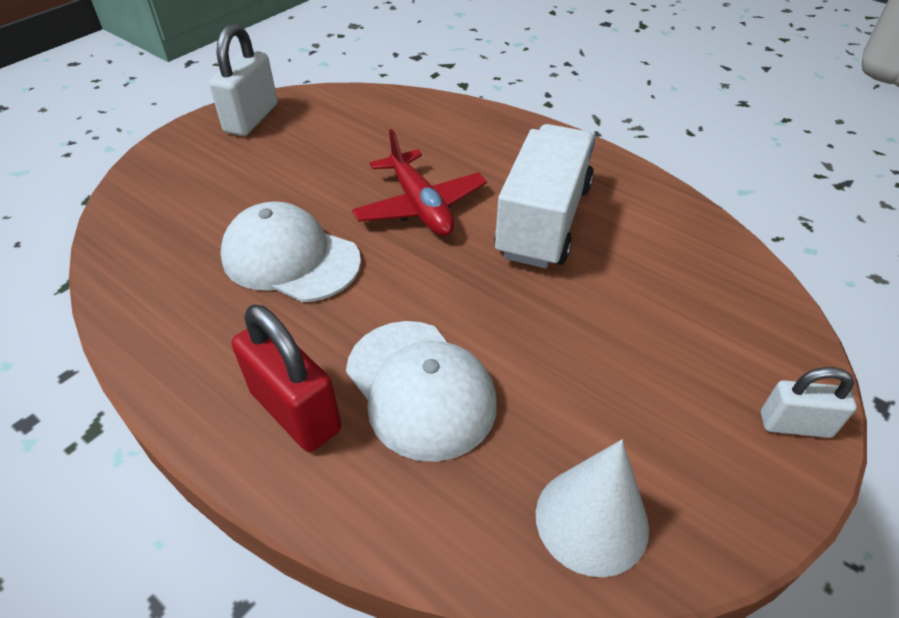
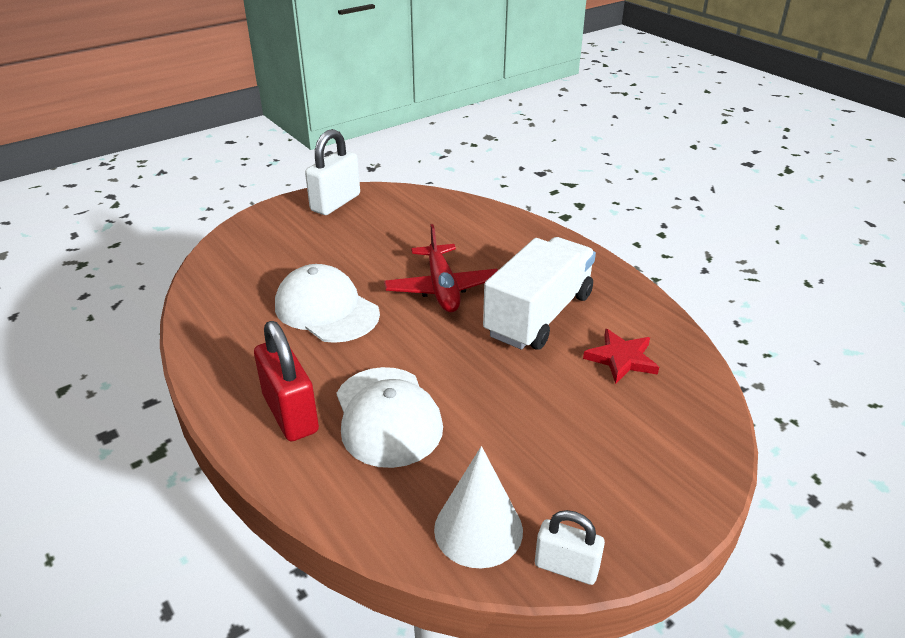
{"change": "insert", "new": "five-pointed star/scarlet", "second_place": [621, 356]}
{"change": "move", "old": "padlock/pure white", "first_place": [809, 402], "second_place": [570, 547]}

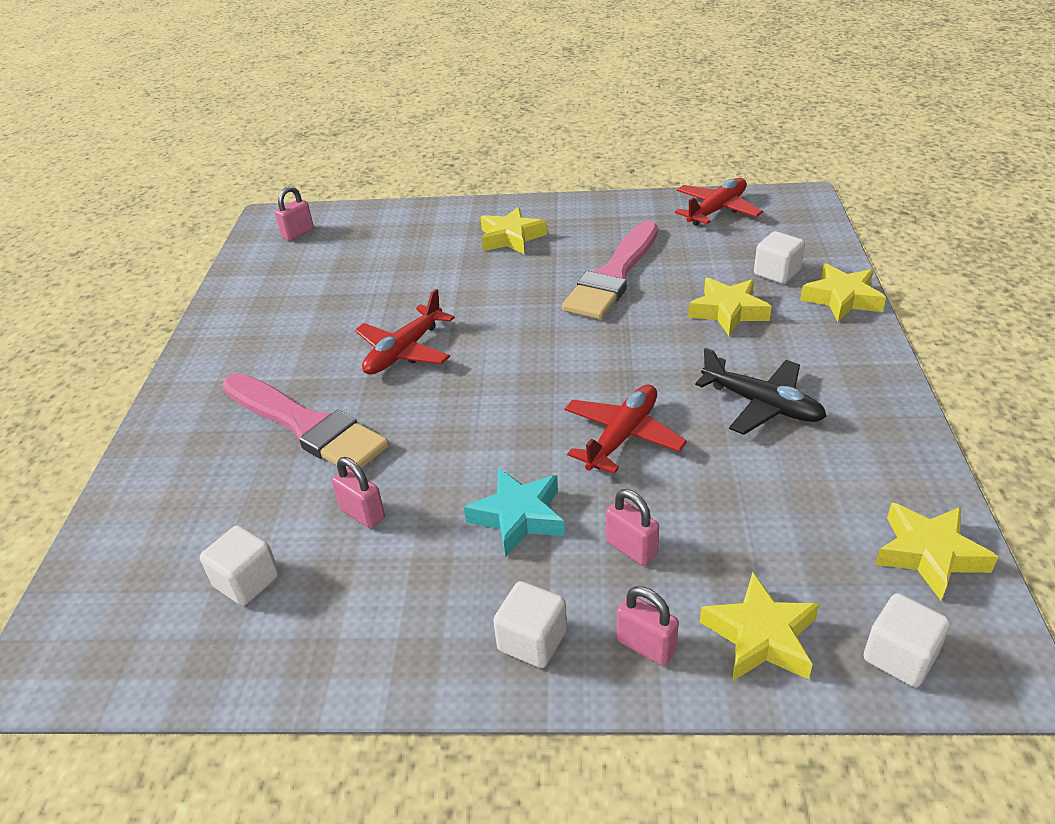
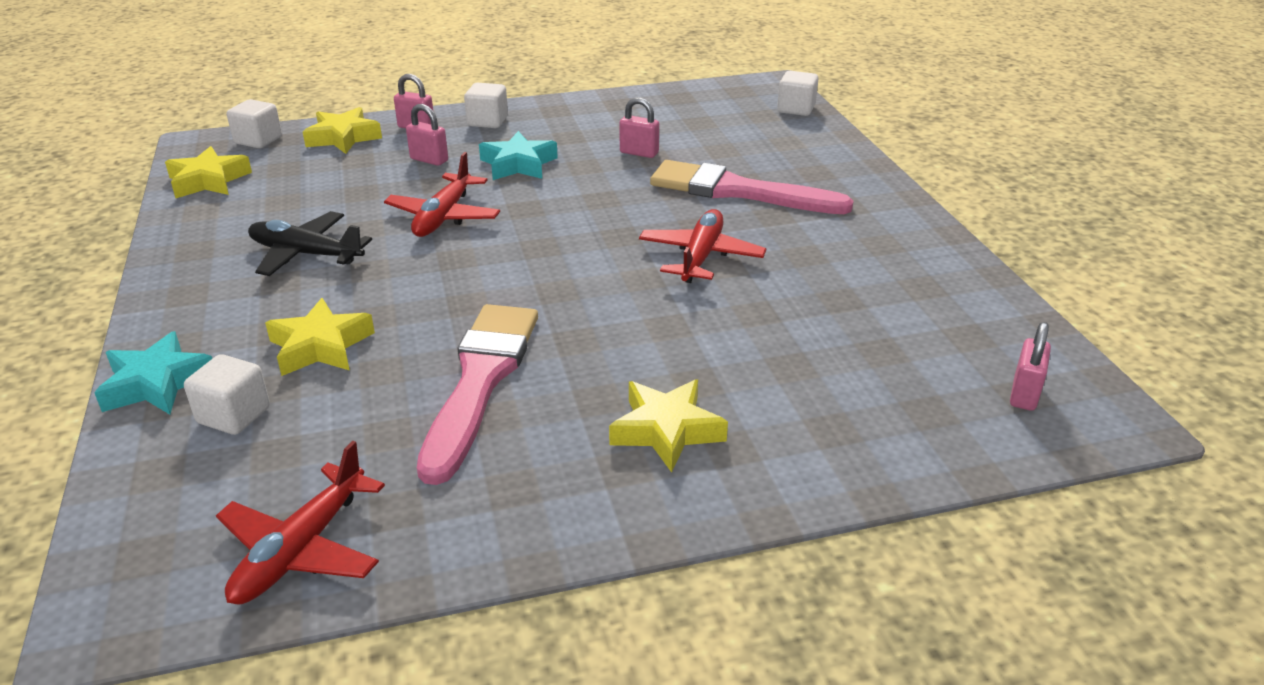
{"change": "move", "old": "cube/pure white", "first_place": [239, 566], "second_place": [797, 93]}
{"change": "recolor", "old": "five-pointed star/yellow", "new": "five-pointed star/aqua", "first_place": [843, 293], "second_place": [153, 372]}

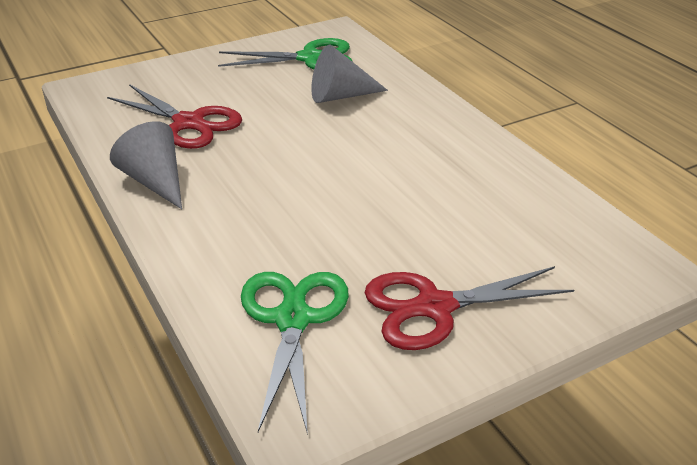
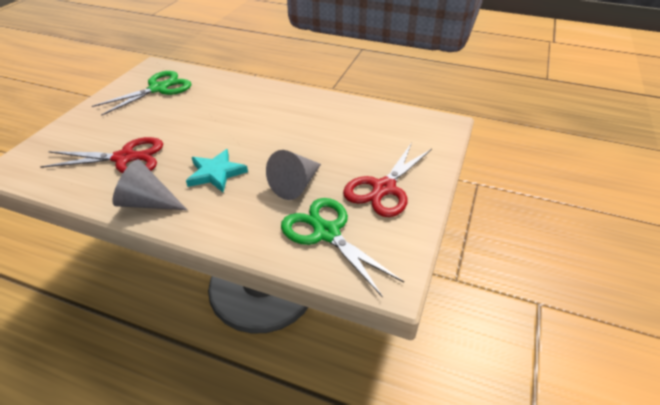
{"change": "insert", "new": "five-pointed star/aqua", "second_place": [217, 170]}
{"change": "move", "old": "cone/gray", "first_place": [349, 73], "second_place": [293, 175]}

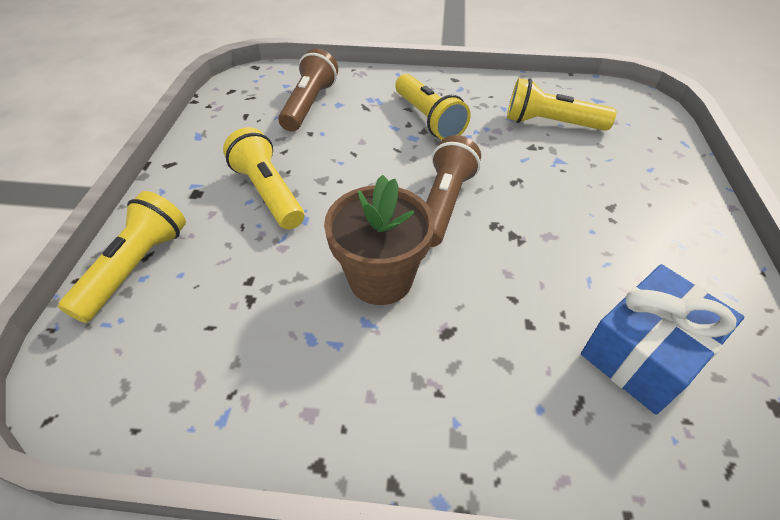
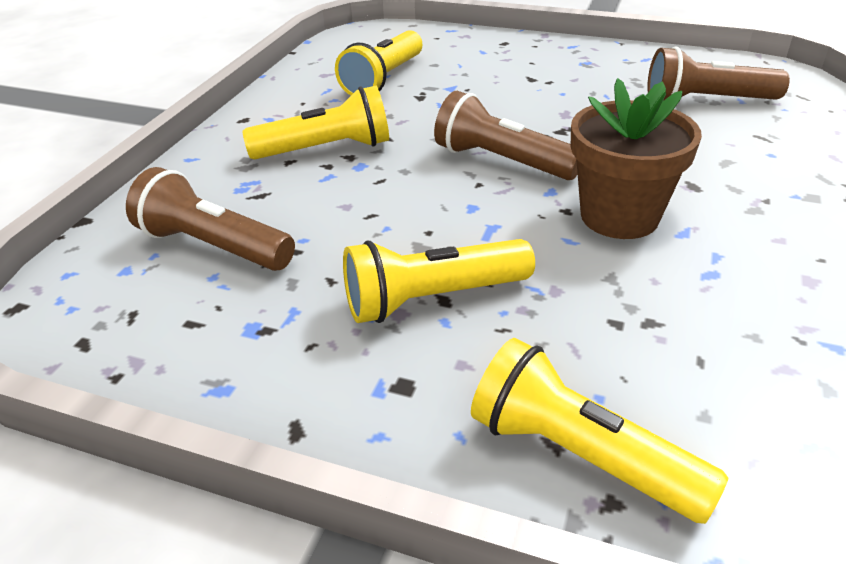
{"change": "replace", "old": "wrapped gift/blue", "new": "torch/russet", "first_place": [662, 339], "second_place": [718, 73]}

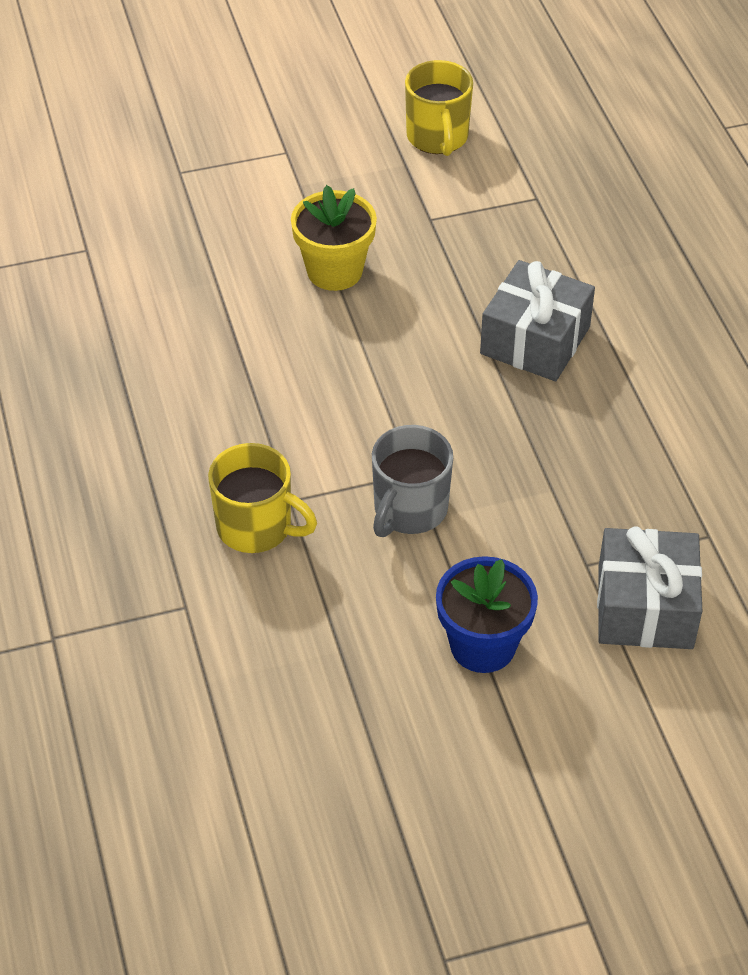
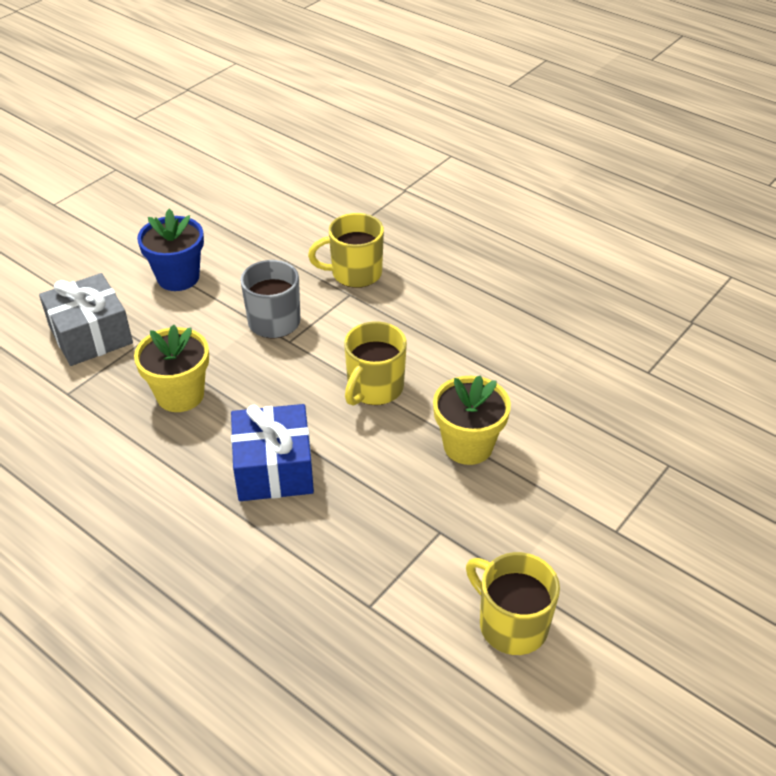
{"change": "insert", "new": "flower pot/yellow", "second_place": [171, 368]}
{"change": "insert", "new": "coffee mug/yellow", "second_place": [375, 363]}
{"change": "recolor", "old": "wrapped gift/gray", "new": "wrapped gift/blue", "first_place": [537, 320], "second_place": [272, 452]}

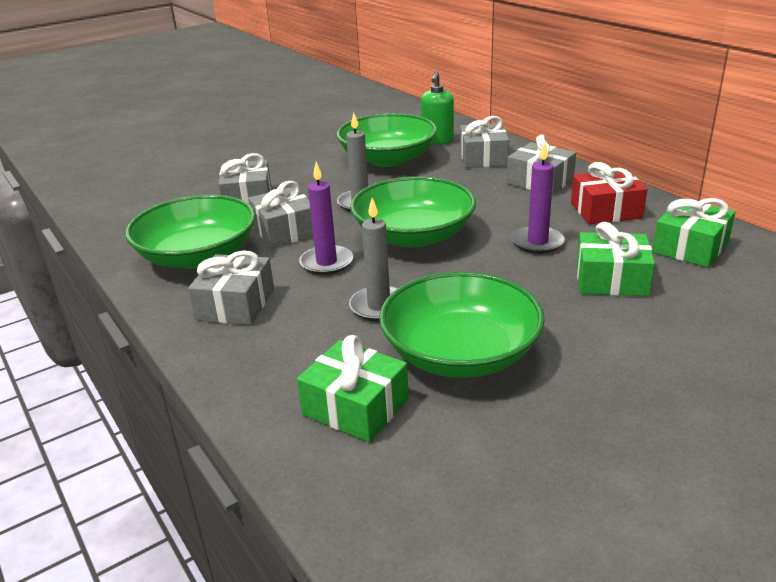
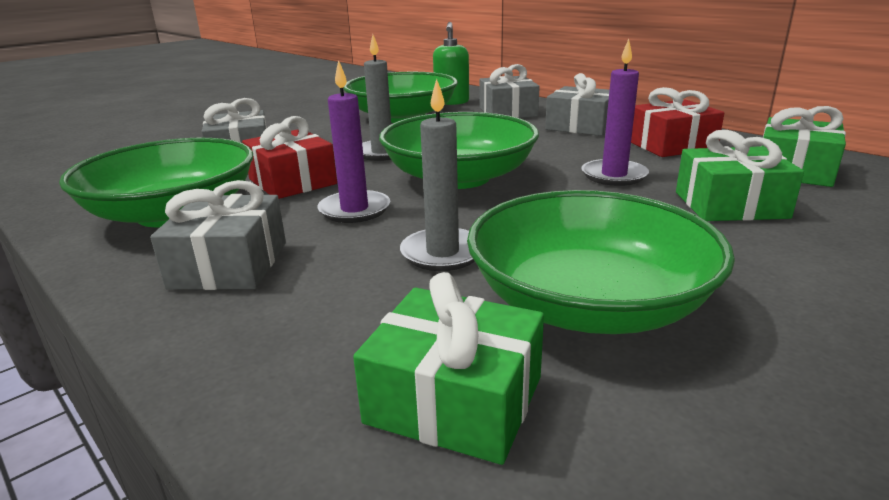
{"change": "recolor", "old": "wrapped gift/gray", "new": "wrapped gift/scarlet", "first_place": [281, 214], "second_place": [289, 157]}

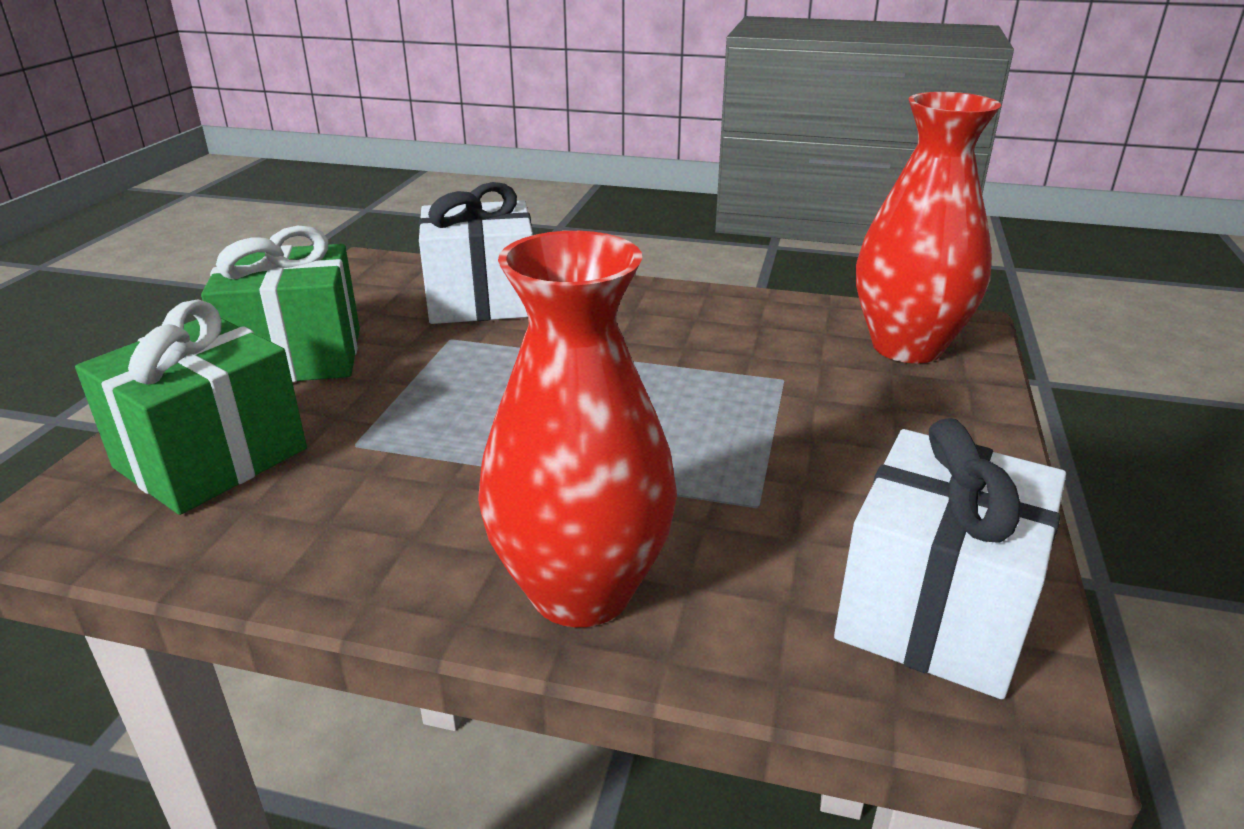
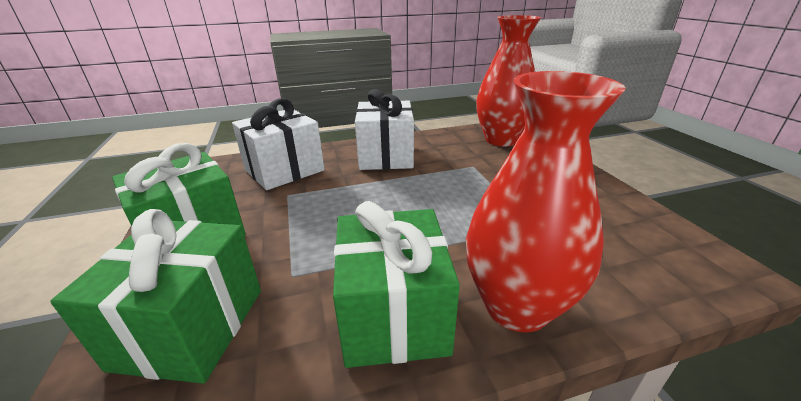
{"change": "insert", "new": "wrapped gift/green", "second_place": [396, 284]}
{"change": "move", "old": "wrapped gift/pure white", "first_place": [950, 558], "second_place": [384, 129]}

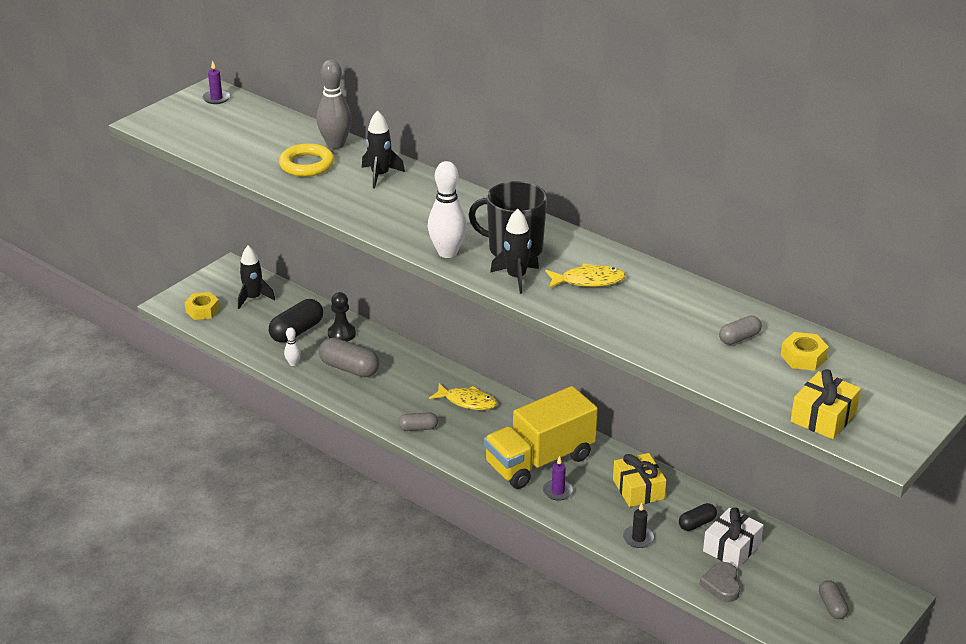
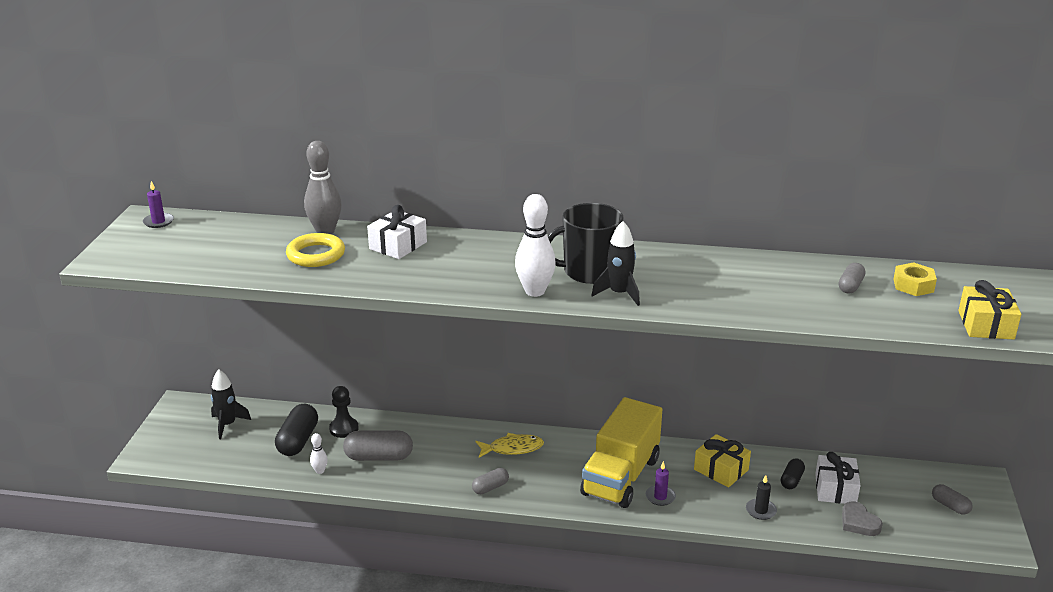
{"change": "delete", "old": "hex nut/yellow", "first_place": [202, 306]}
{"change": "delete", "old": "fish/yellow", "first_place": [586, 275]}
{"change": "replace", "old": "spaceship/ebony", "new": "wrapped gift/pure white", "first_place": [383, 149], "second_place": [397, 232]}

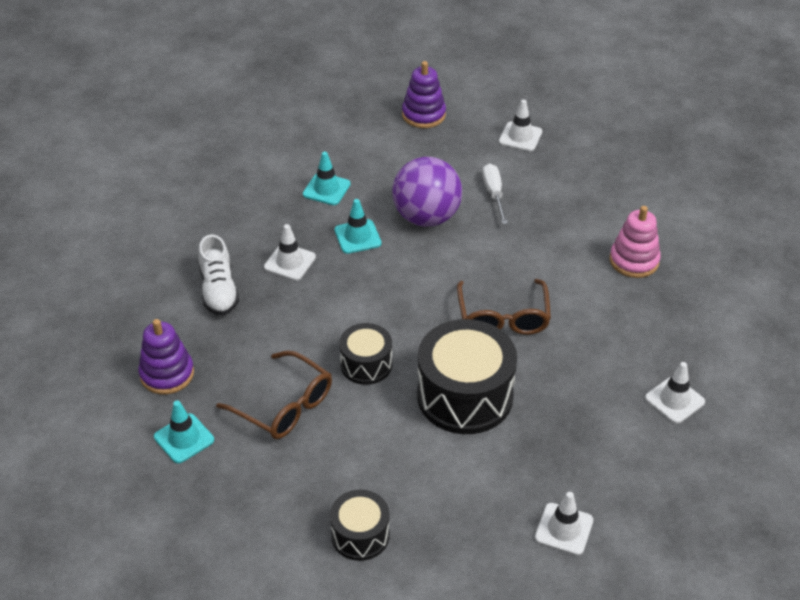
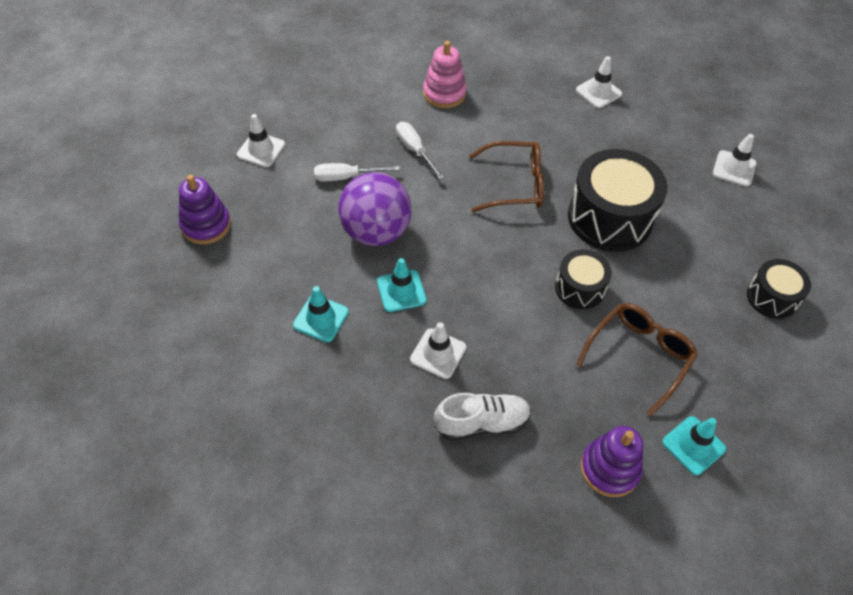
{"change": "insert", "new": "hand screwdriver/pure white", "second_place": [420, 151]}

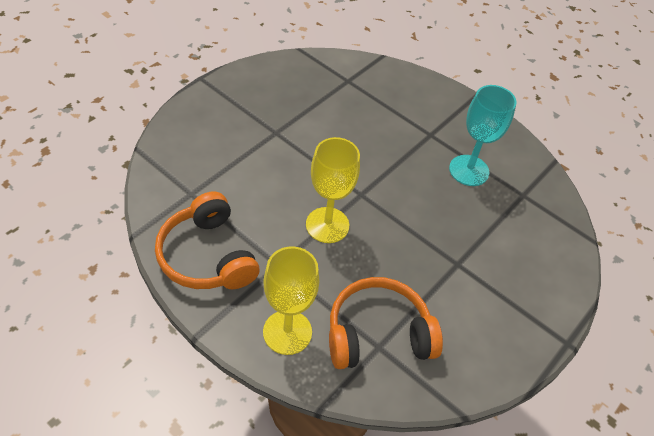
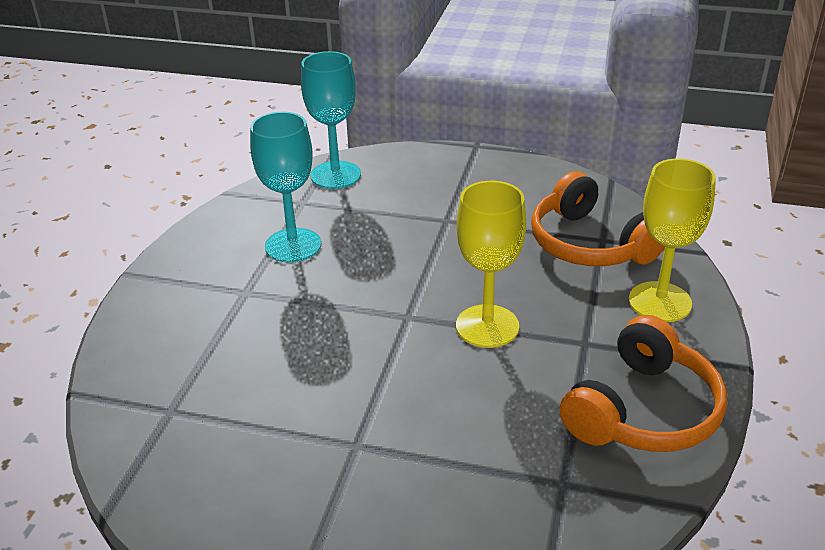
{"change": "insert", "new": "wine glass/aqua", "second_place": [331, 120]}

